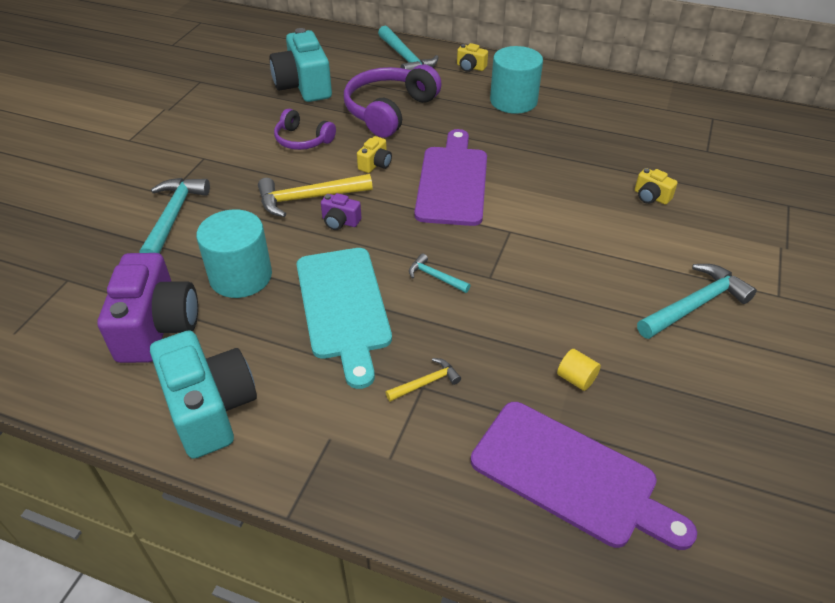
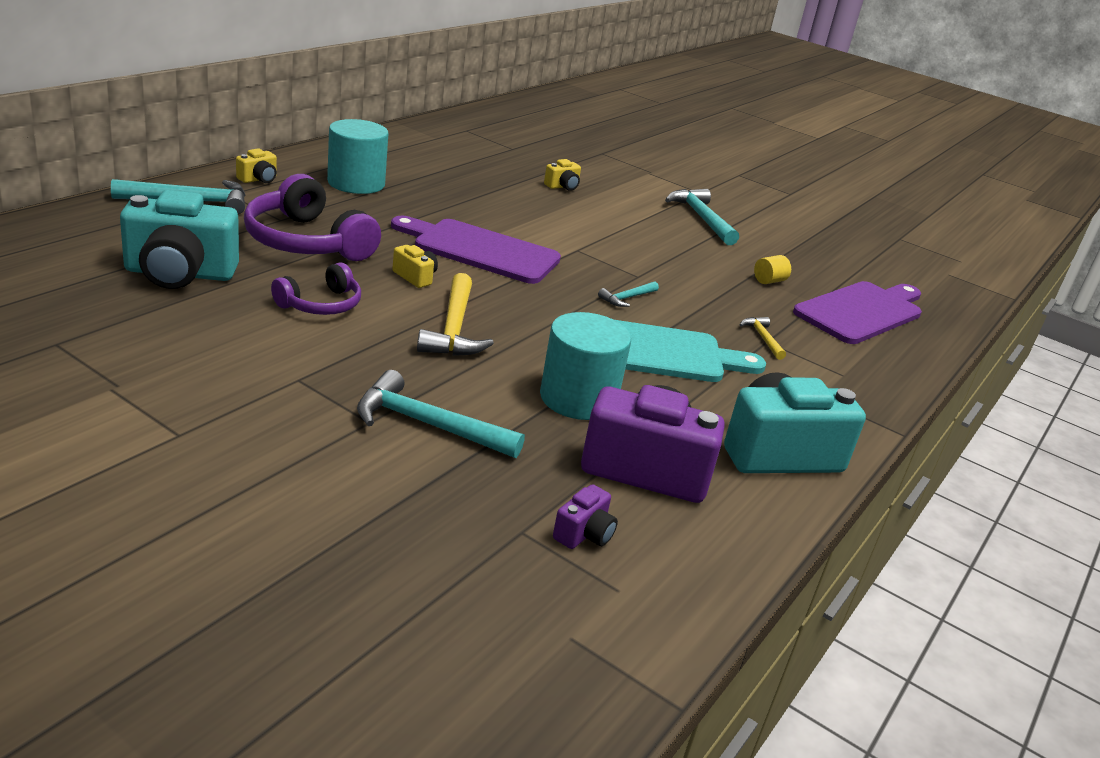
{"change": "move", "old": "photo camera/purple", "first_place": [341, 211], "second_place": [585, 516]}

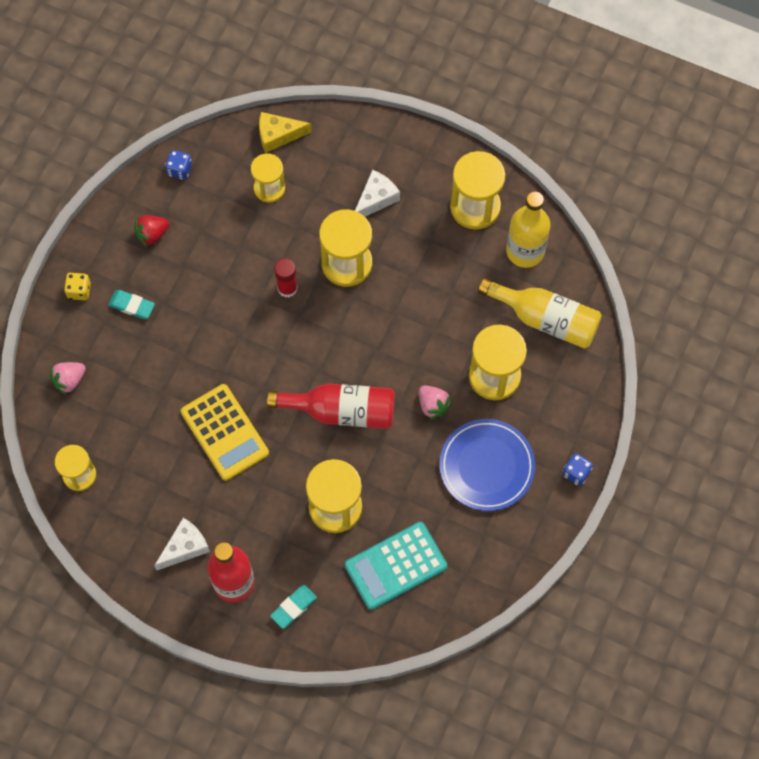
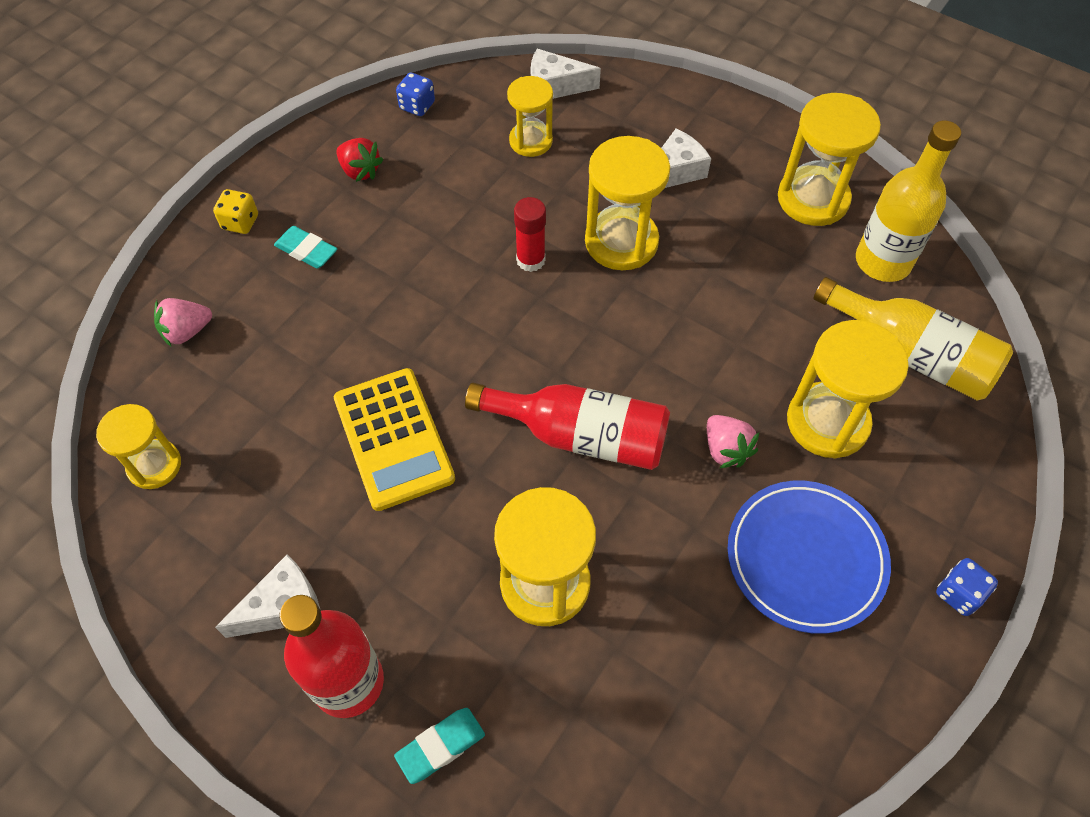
{"change": "delete", "old": "adding machine/aqua", "first_place": [396, 566]}
{"change": "recolor", "old": "cheese/yellow", "new": "cheese/pure white", "first_place": [285, 132], "second_place": [566, 74]}
{"change": "rotate", "old": "strawberry/scarlet", "first_place": [151, 231], "second_place": [359, 160], "degrees": -120}

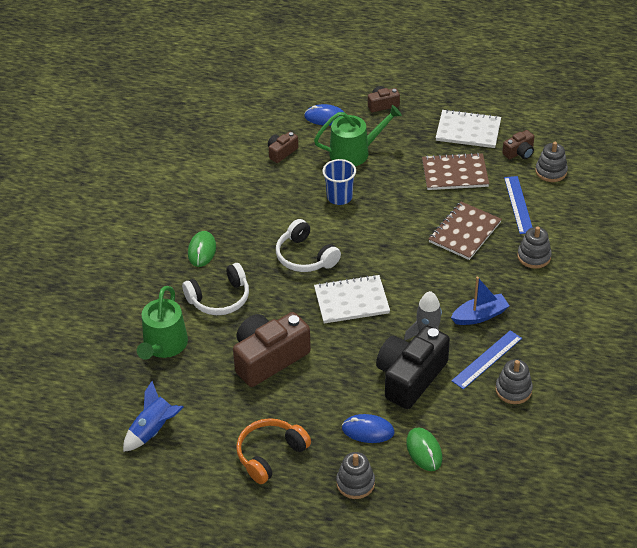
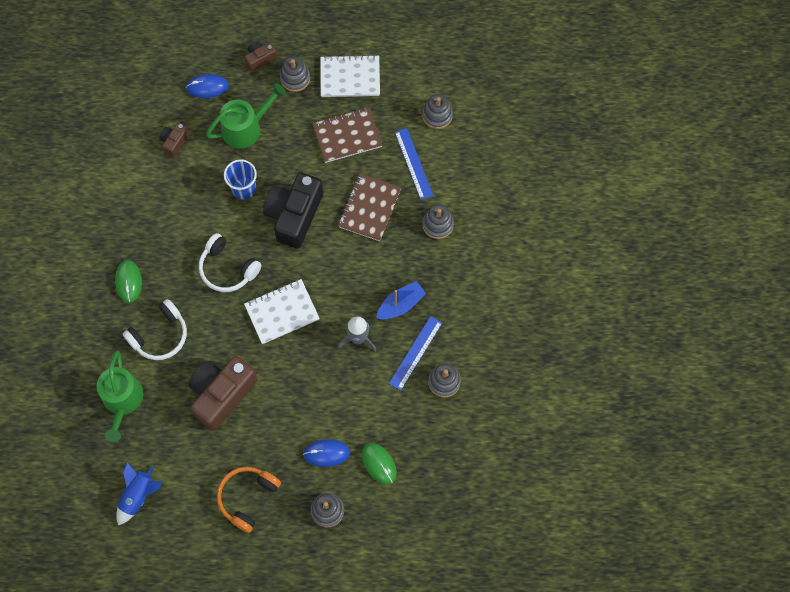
{"change": "delete", "old": "photo camera/russet", "first_place": [518, 144]}
{"change": "insert", "new": "stacking toy/gray", "second_place": [295, 74]}
{"change": "move", "old": "photo camera/ebony", "first_place": [413, 367], "second_place": [293, 210]}

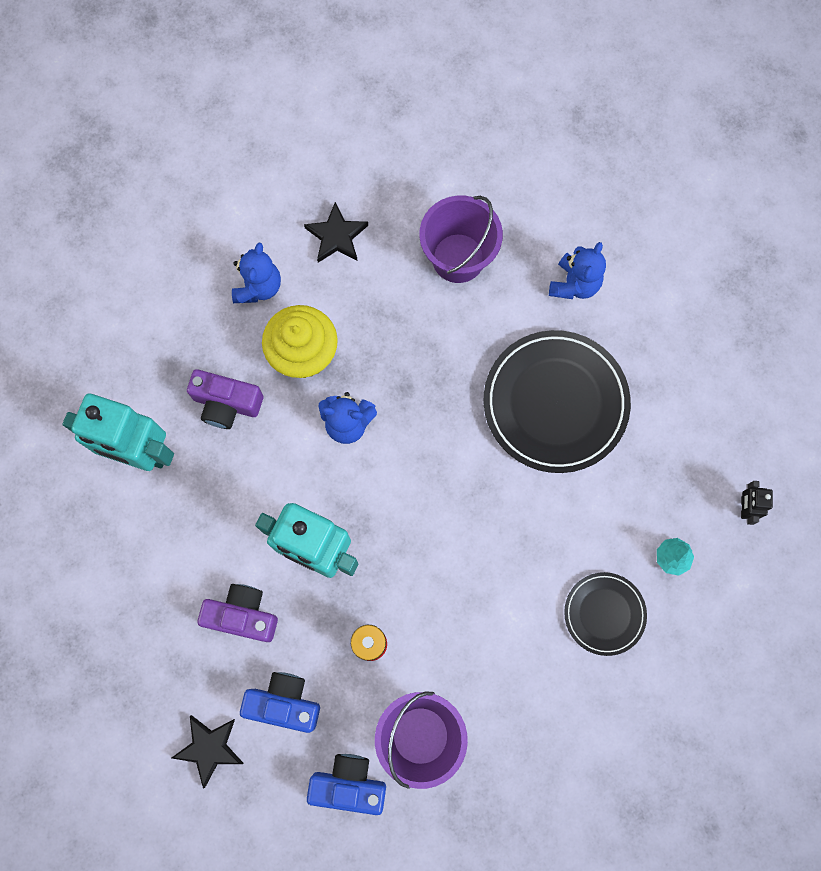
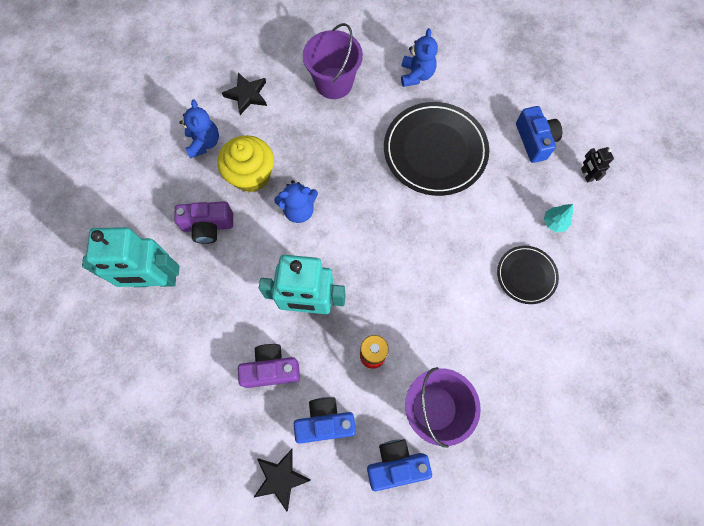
{"change": "insert", "new": "photo camera/blue", "second_place": [539, 134]}

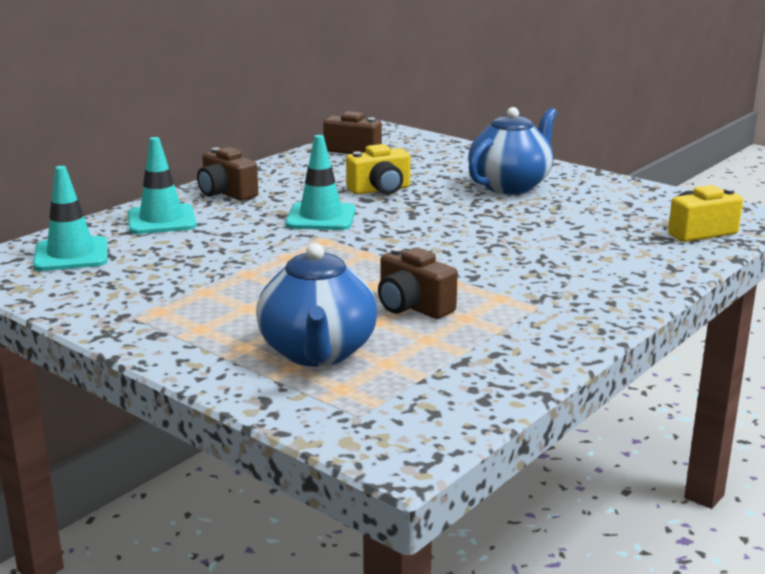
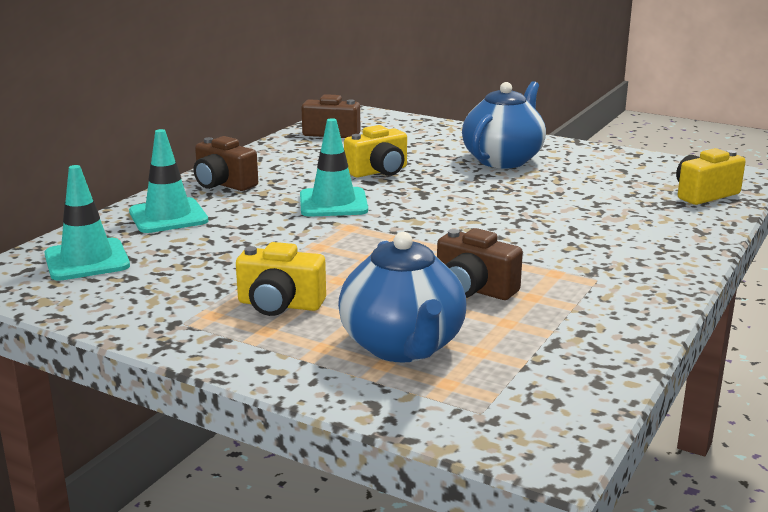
{"change": "insert", "new": "photo camera/yellow", "second_place": [281, 279]}

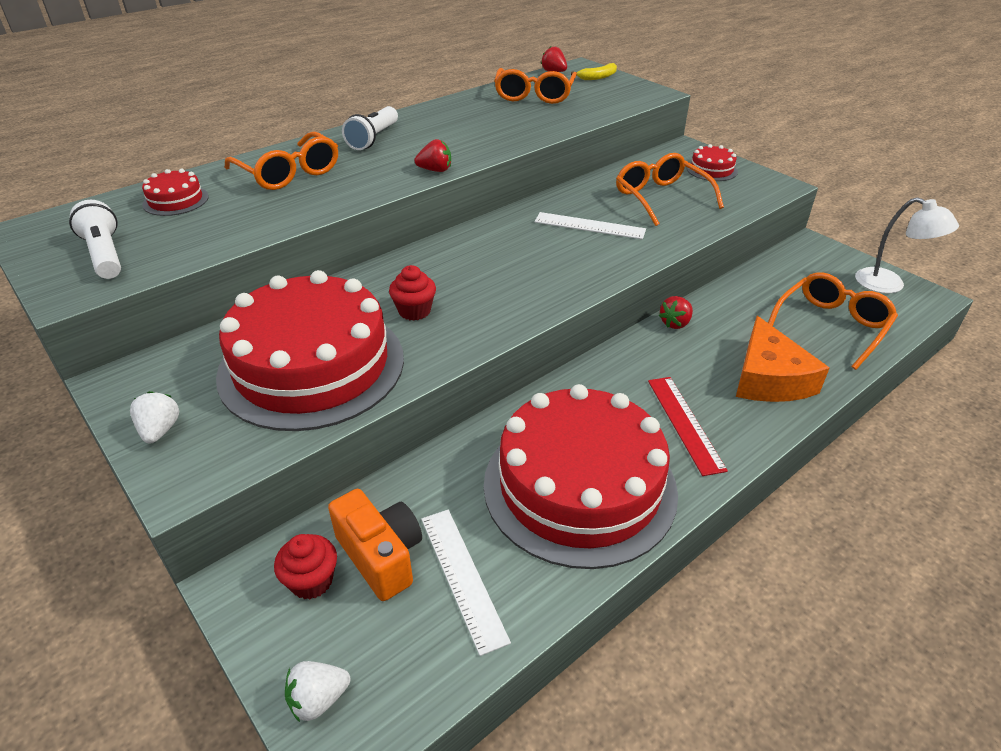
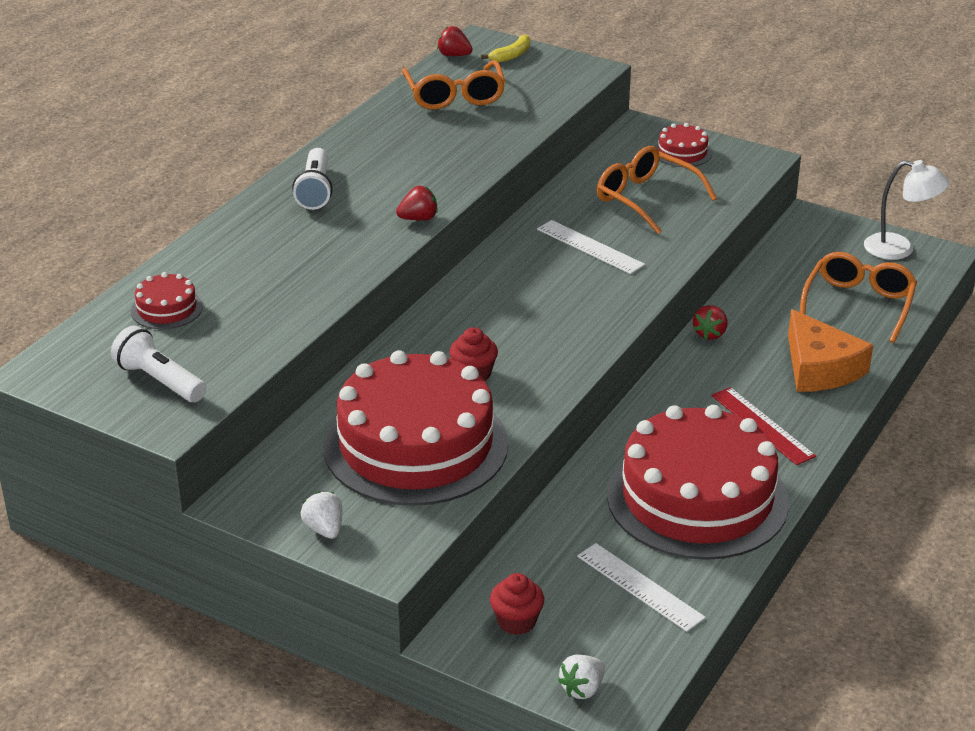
{"change": "delete", "old": "spectacles/bright orange", "first_place": [281, 161]}
{"change": "delete", "old": "photo camera/bright orange", "first_place": [375, 545]}
{"change": "rotate", "old": "ruler/pure white", "first_place": [590, 225], "second_place": [591, 247], "degrees": 45}

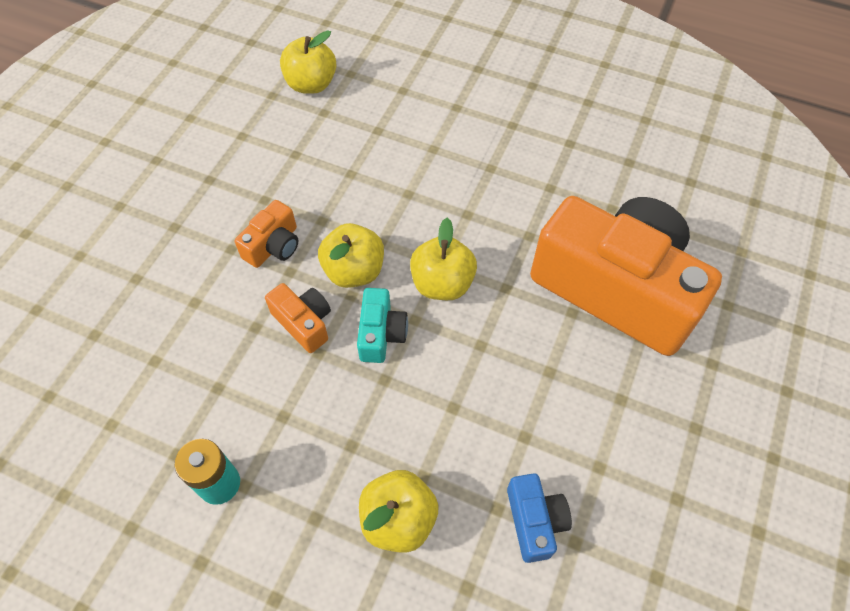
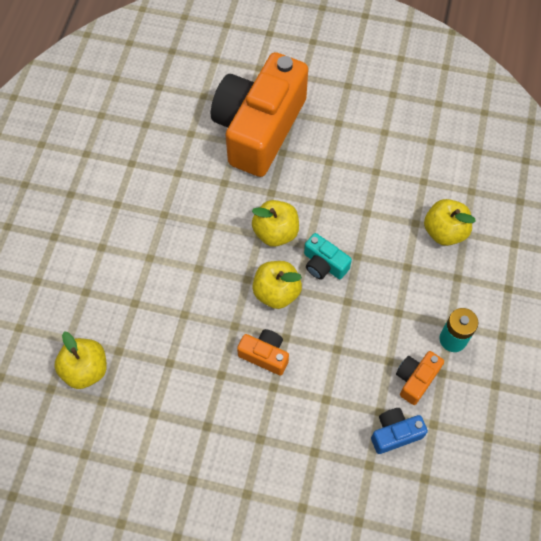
{"change": "move", "old": "photo camera/bright orange", "first_place": [298, 318], "second_place": [420, 378]}
{"change": "move", "old": "photo camera/blue", "first_place": [539, 518], "second_place": [399, 431]}
{"change": "rotate", "old": "photo camera/aqua", "first_place": [382, 325], "second_place": [328, 256], "degrees": -135}

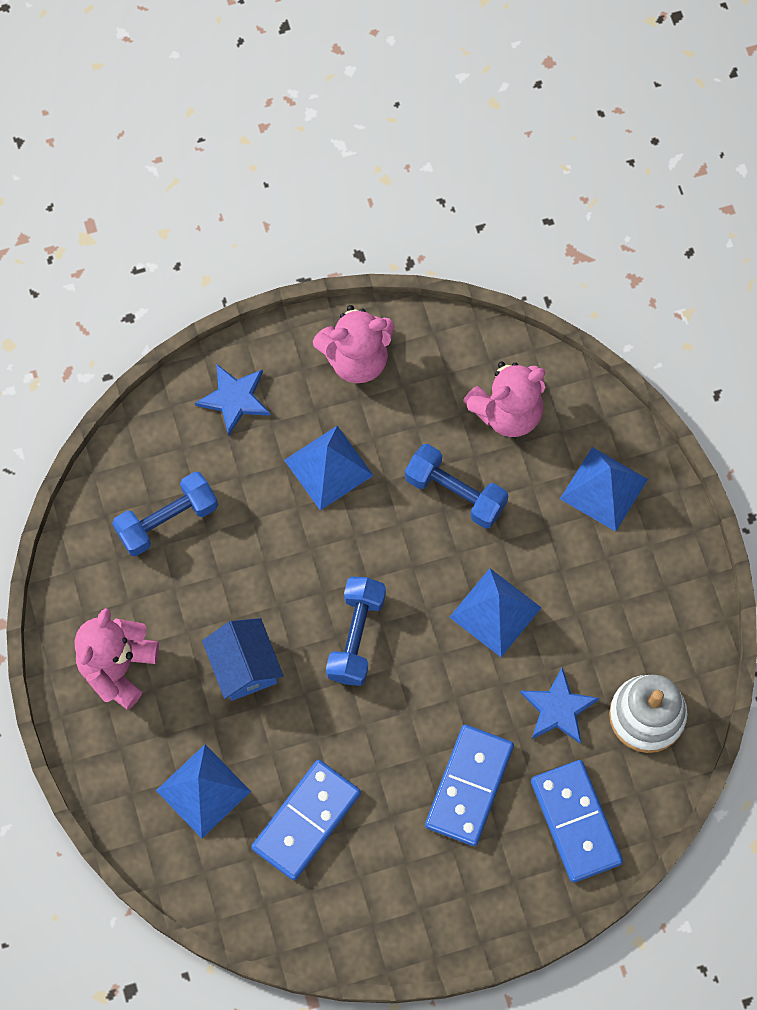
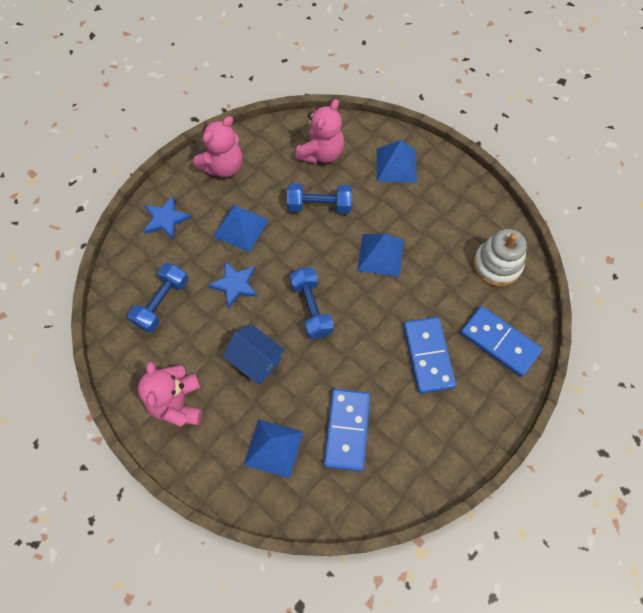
{"change": "move", "old": "five-pointed star/blue", "first_place": [559, 706], "second_place": [233, 285]}

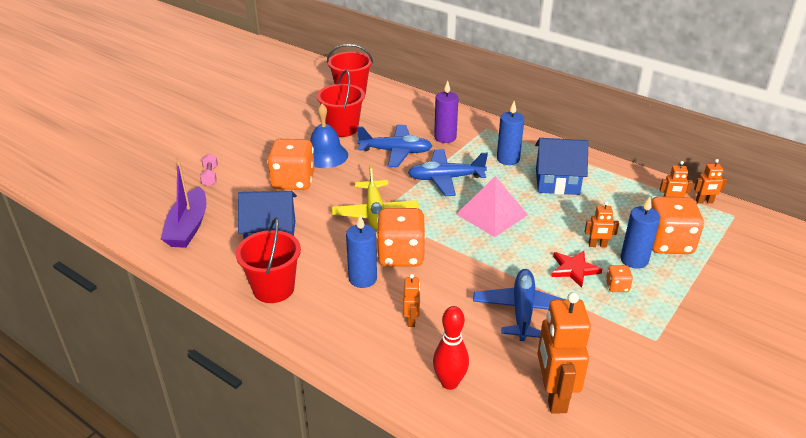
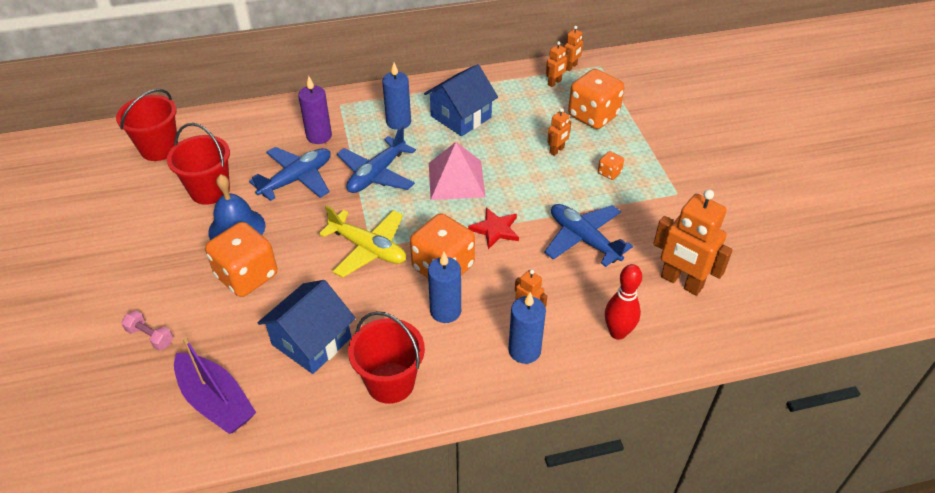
{"change": "move", "old": "five-pointed star/scarlet", "first_place": [577, 269], "second_place": [493, 228]}
{"change": "move", "old": "pillar candle/blue", "first_place": [640, 233], "second_place": [527, 328]}

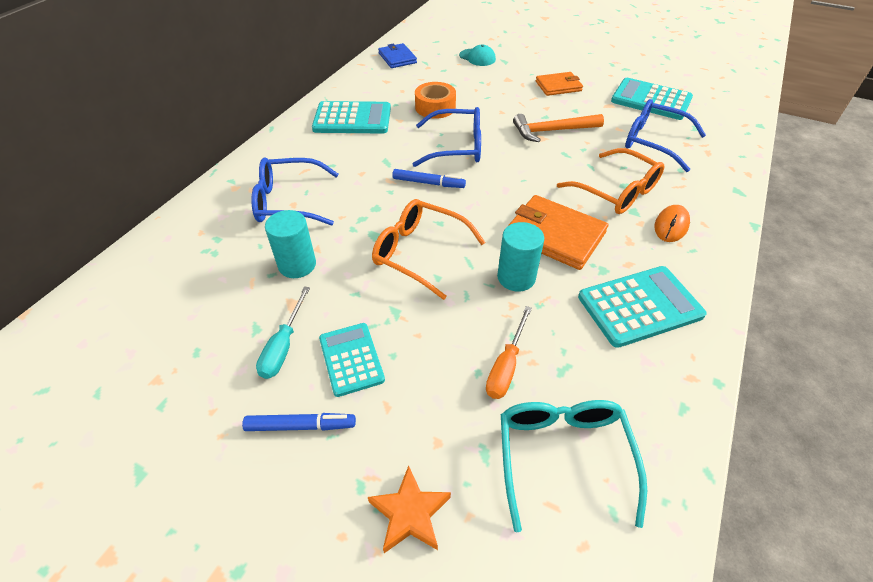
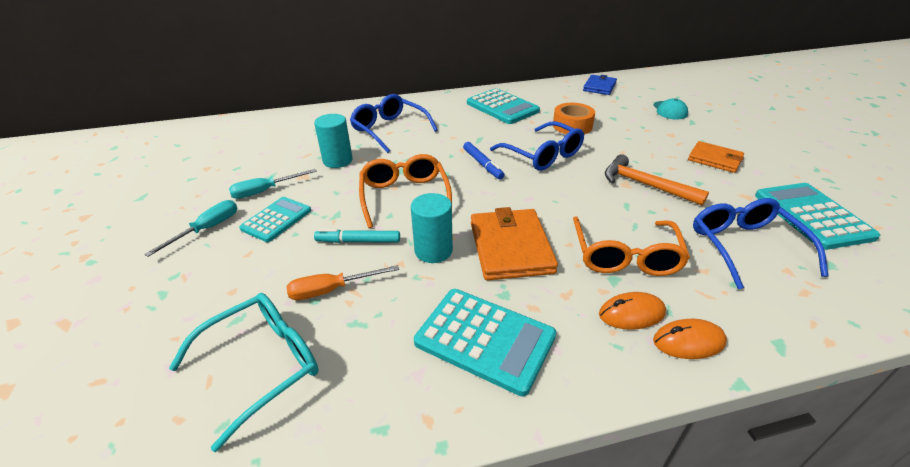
{"change": "delete", "old": "five-pointed star/bright orange", "first_place": [409, 509]}
{"change": "insert", "new": "marker pen/aqua", "second_place": [357, 236]}
{"change": "insert", "new": "mouse/bright orange", "second_place": [690, 339]}
{"change": "replace", "old": "marker pen/blue", "new": "hand screwdriver/aqua", "first_place": [299, 422], "second_place": [191, 228]}

